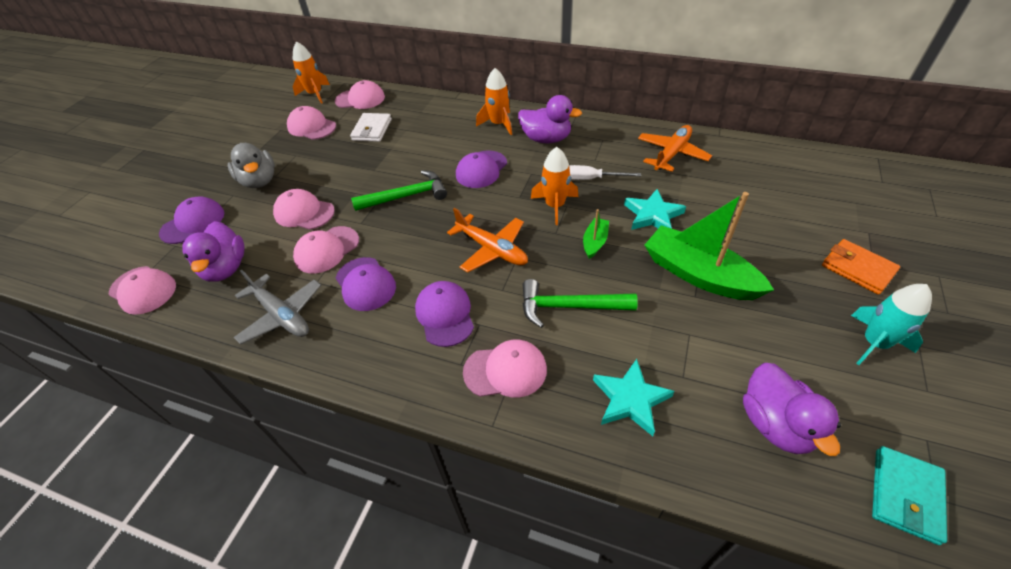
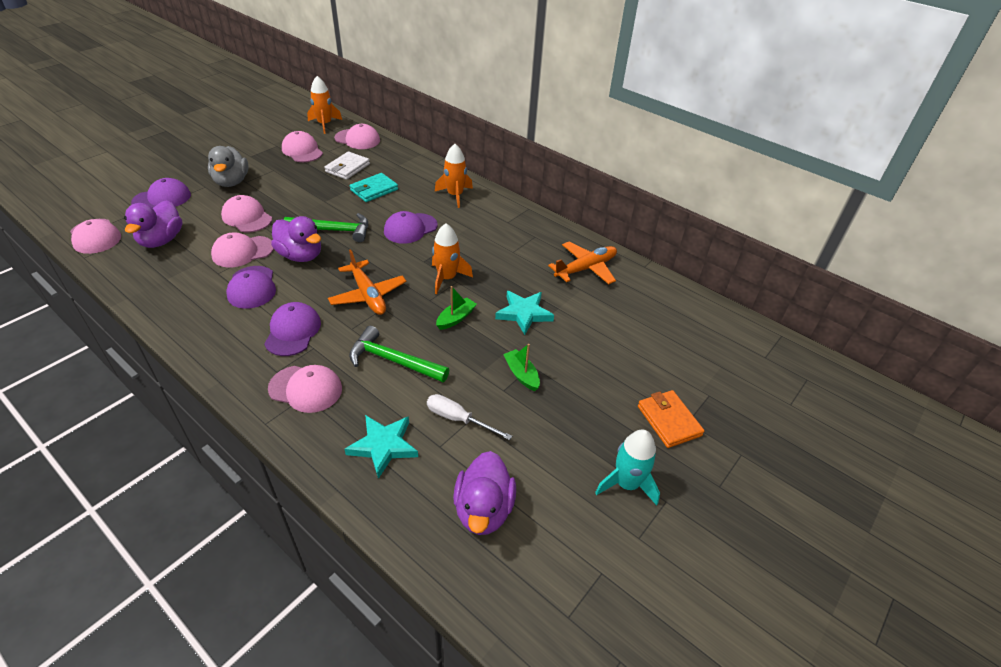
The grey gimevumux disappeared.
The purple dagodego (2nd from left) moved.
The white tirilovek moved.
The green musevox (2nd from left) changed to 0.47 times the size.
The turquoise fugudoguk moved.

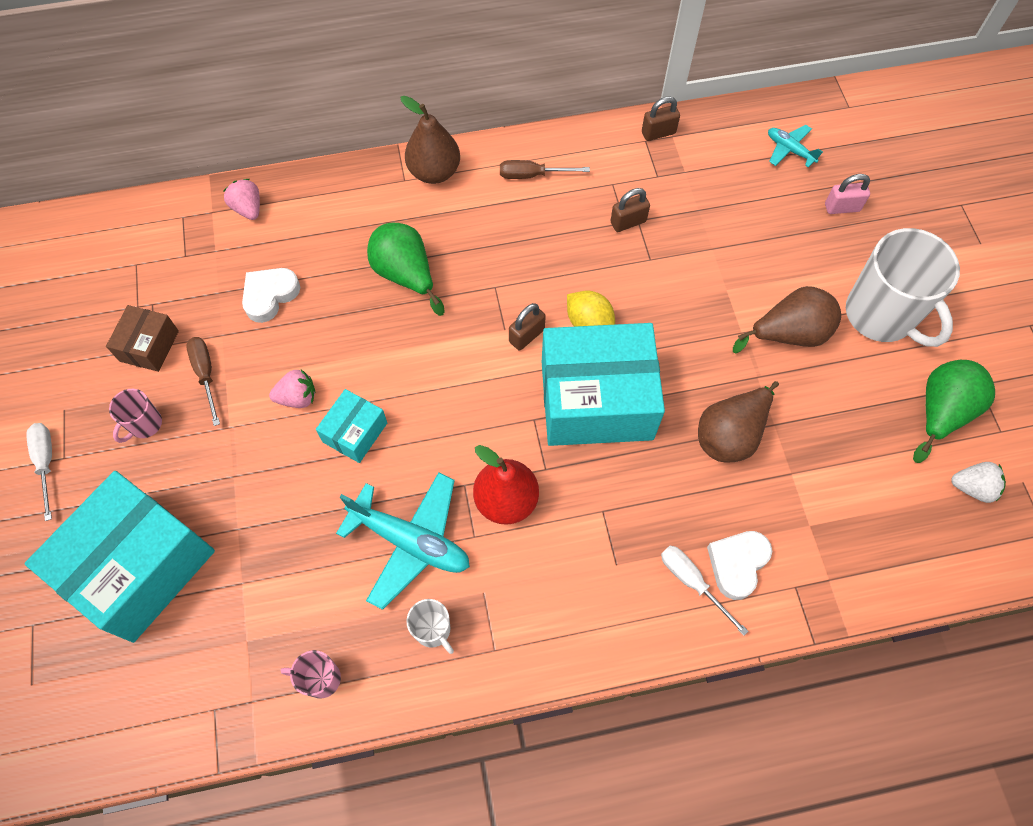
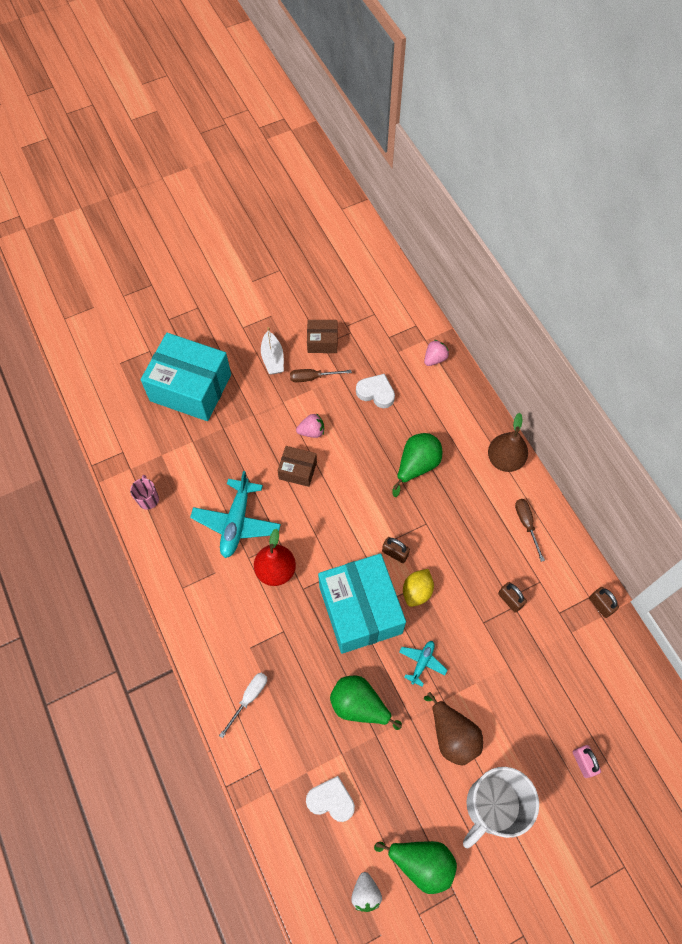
The white tirilovek (1st from left) disappeared.
The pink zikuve (1st from left) was replaced by the white musevox.
The brown tirilovek (1st from left) turned 150 degrees counterclockwise.
The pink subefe (2nd from left in the first image) turned 75 degrees counterclockwise.
The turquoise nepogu (2nd from left) became the brown nepogu (1st from left).
The white zikuve (1st from left) disappeared.
The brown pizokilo (2nd from left) became the green pizokilo (1st from left).
The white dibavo (2nd from left in the first image) moved.
The turquoise gimevumux (2nd from left) moved.

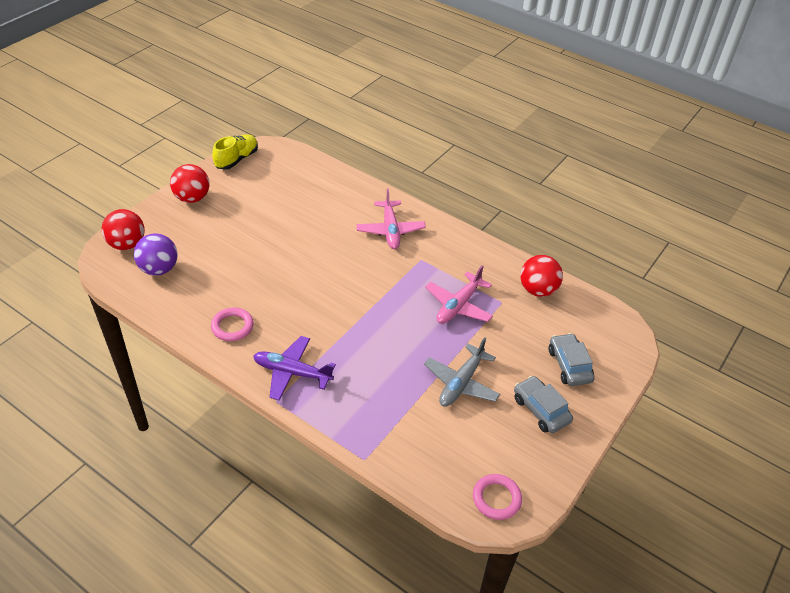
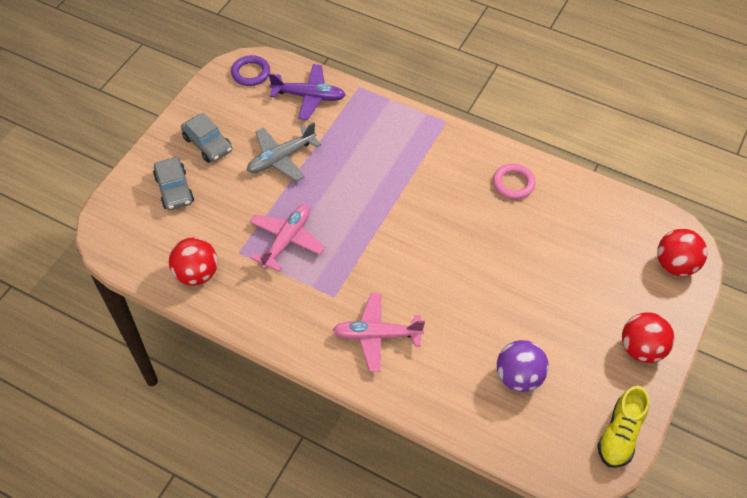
The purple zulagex moved.
The purple gimevumux moved.
The pink gimevumux (1st from left in the first image) turned 75 degrees counterclockwise.
The grey gimevumux turned 150 degrees counterclockwise.
The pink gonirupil (2nd from left) became the purple gonirupil.

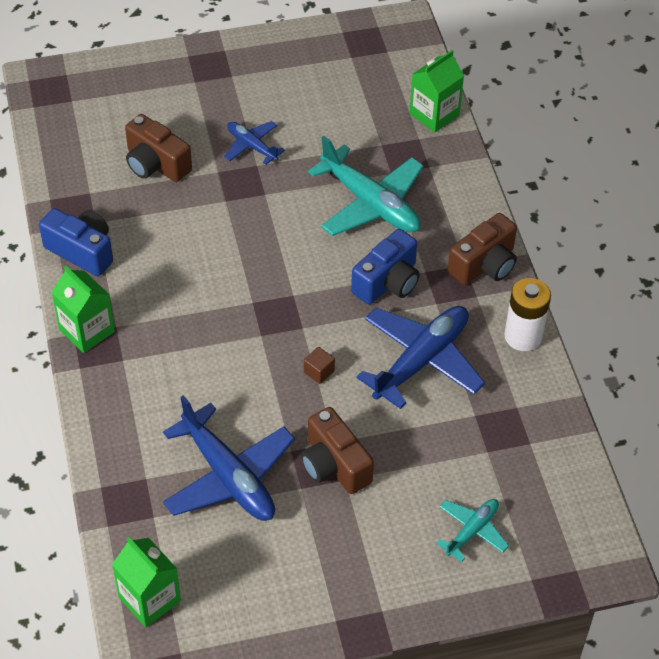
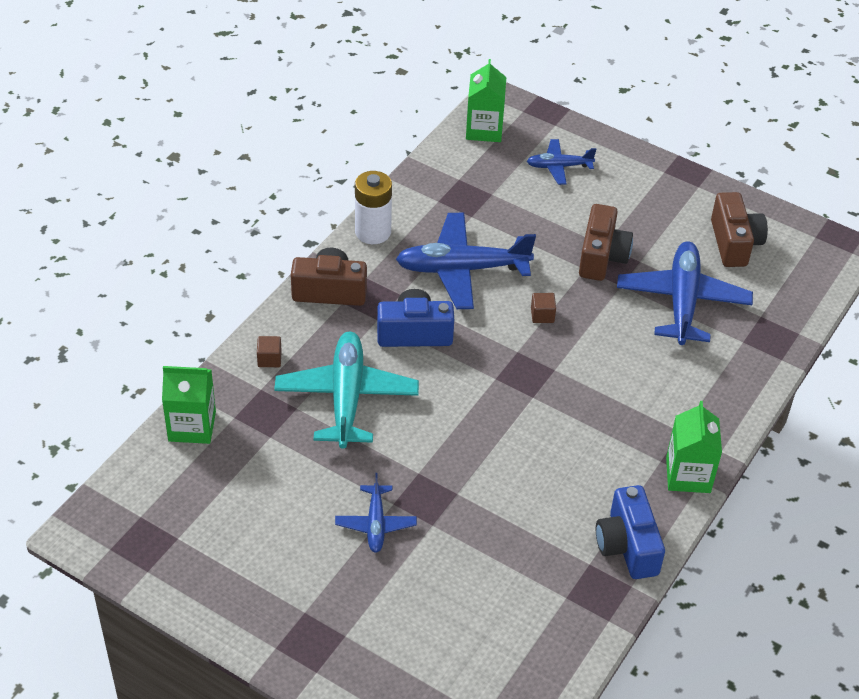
The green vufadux (2nd from left) moved.
The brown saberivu (1st from left in the first image) moved.
The turquoise gimevumux (2nd from left) became the blue gimevumux (3rd from left).
The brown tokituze (1st from left) appeared.

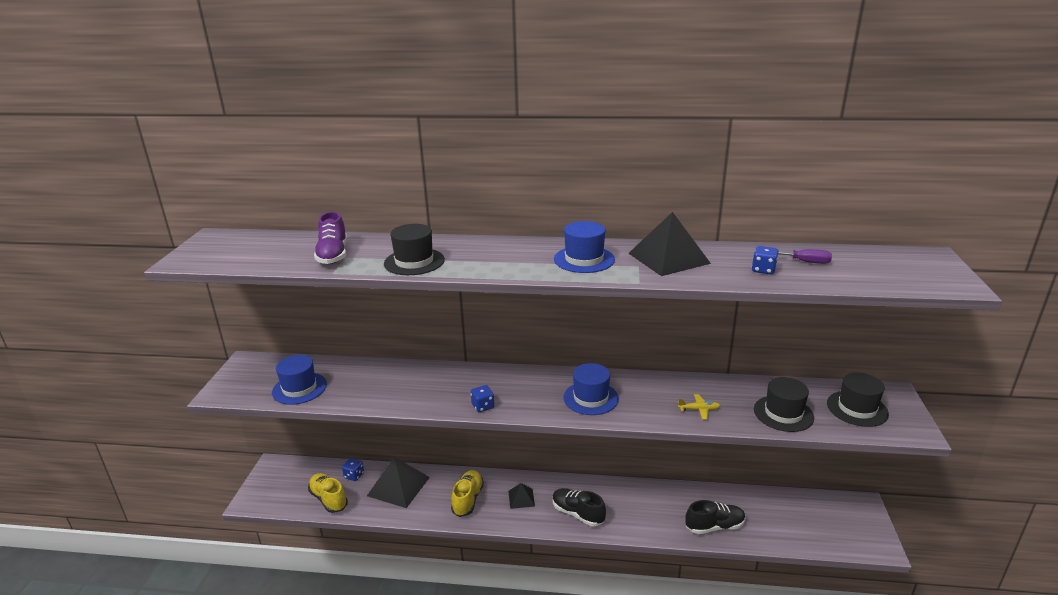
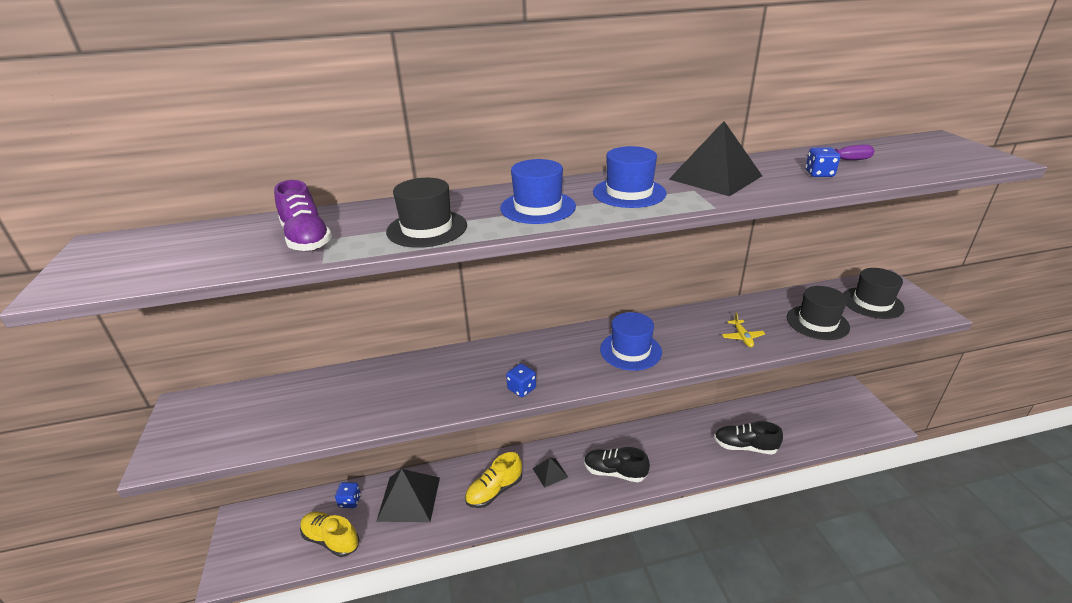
The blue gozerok (1st from left) moved.
The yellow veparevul (2nd from left) turned 120 degrees counterclockwise.
The yellow gimevumux turned 105 degrees clockwise.
The black veparevul (2nd from left) turned 135 degrees counterclockwise.

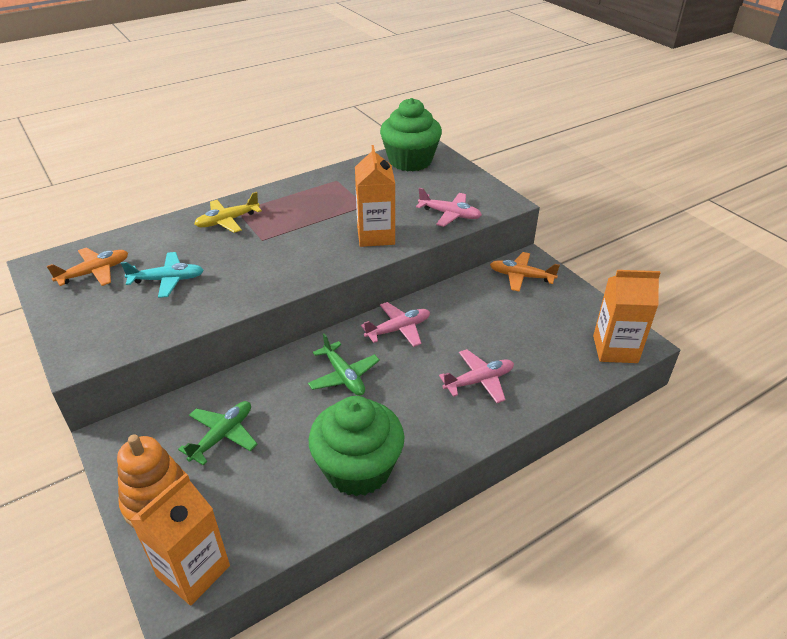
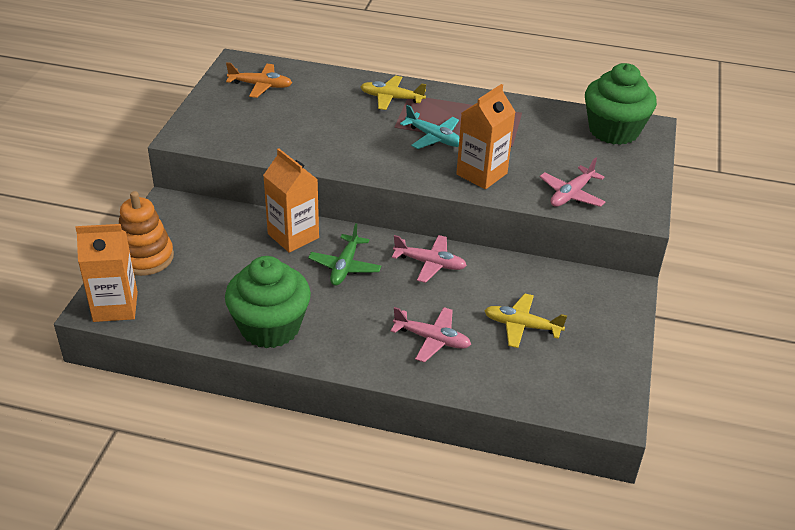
The turquoise gimevumux moved.
The green gimevumux (1st from left) disappeared.
The pink gimevumux (2nd from left in the first image) turned 60 degrees clockwise.
The orange gimevumux (2nd from left) disappeared.
The orange vufadux (3rd from left in the first image) moved.
The yellow gimevumux (2nd from left) appeared.

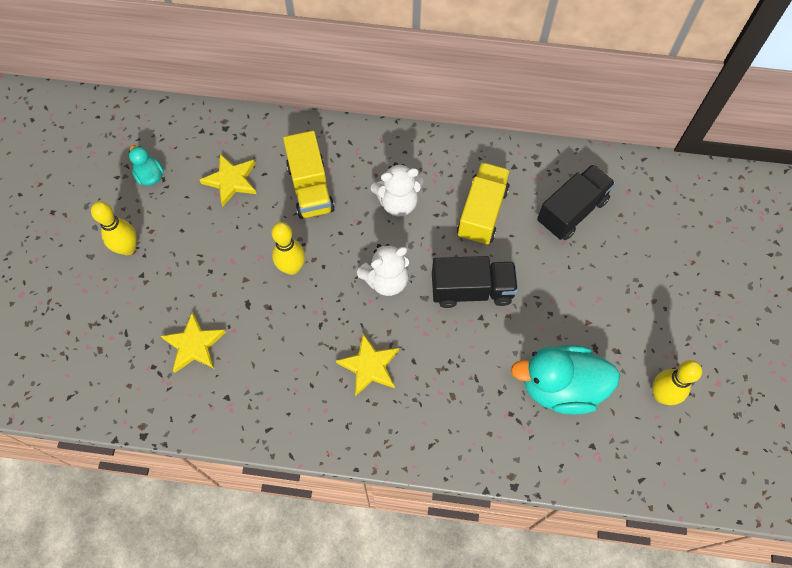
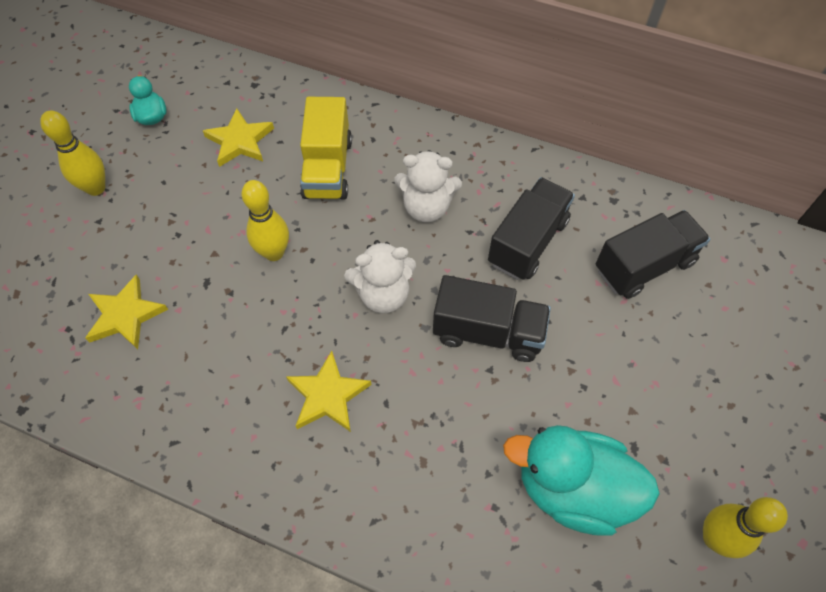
The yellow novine (2nd from left) became the black novine (2nd from left).

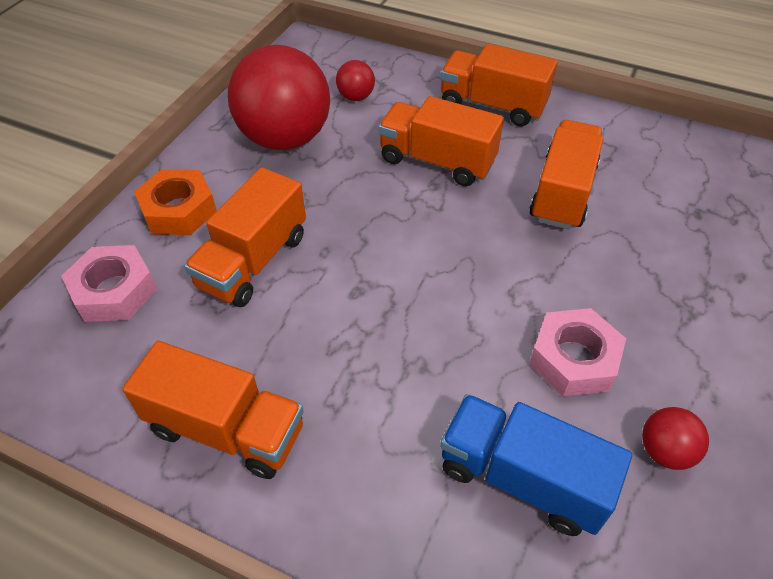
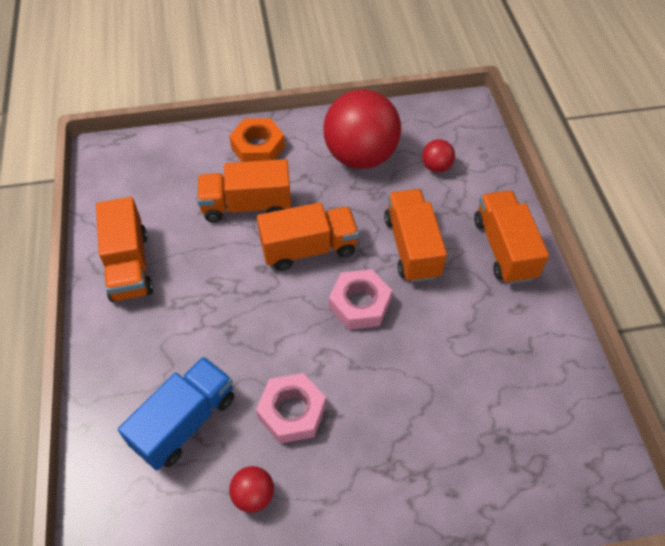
The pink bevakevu (1st from left in the first image) moved.
The blue novine turned 45 degrees clockwise.
The orange novine (5th from left in the first image) moved.

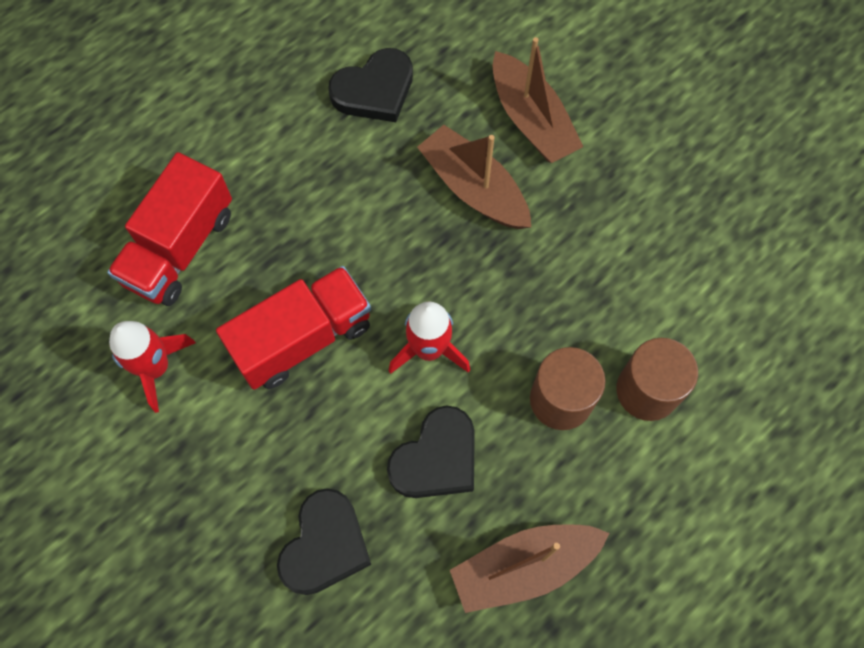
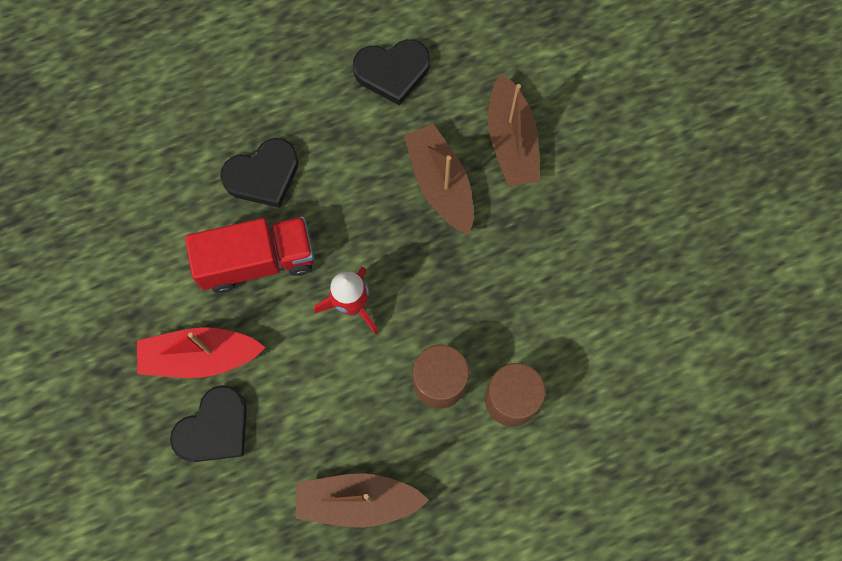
The red novine (1st from left) disappeared.
The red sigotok (1st from left) disappeared.
The black dibavo (3rd from left in the first image) moved.
The red musevox appeared.

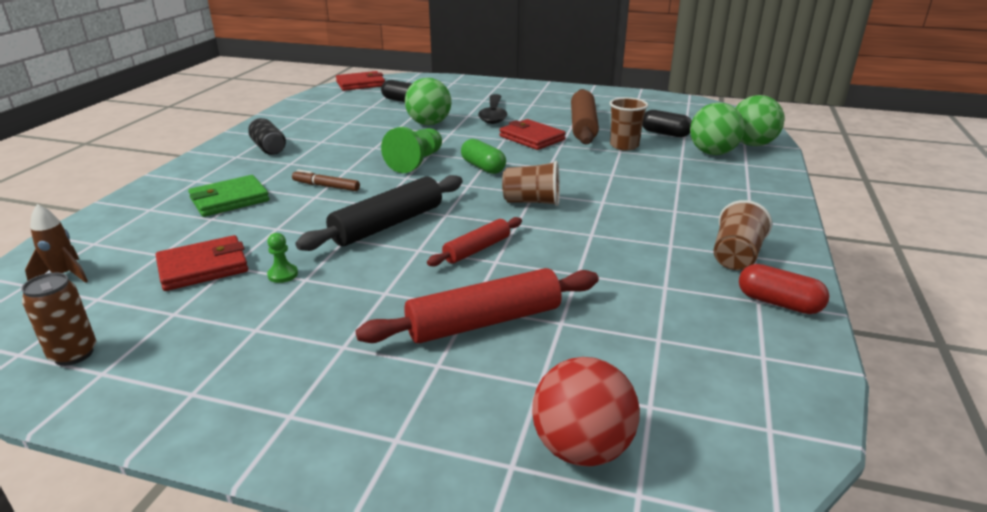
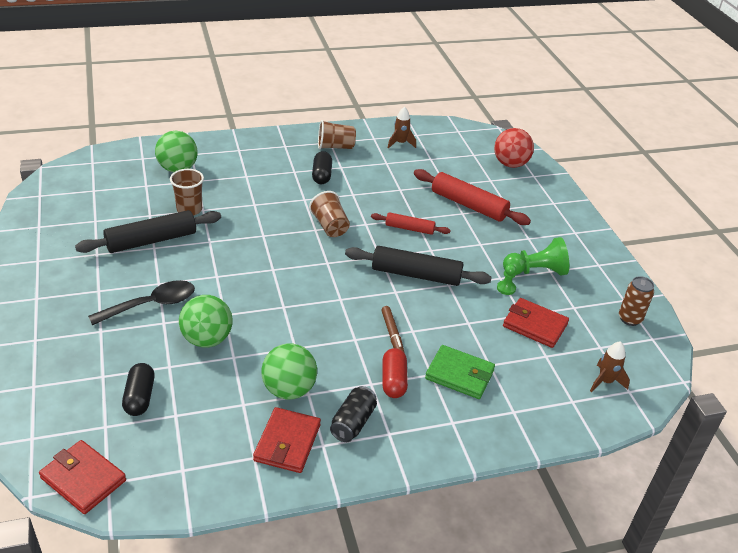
The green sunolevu (2nd from left) moved.
The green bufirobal disappeared.
The red fugudoguk (3rd from left in the first image) moved.
The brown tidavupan became the black tidavupan (1st from left).
The black bufirobal (2nd from left) moved.
The green zulagex (3rd from left) moved.
The red bufirobal moved.
The brown sigotok (1st from left) appeared.

